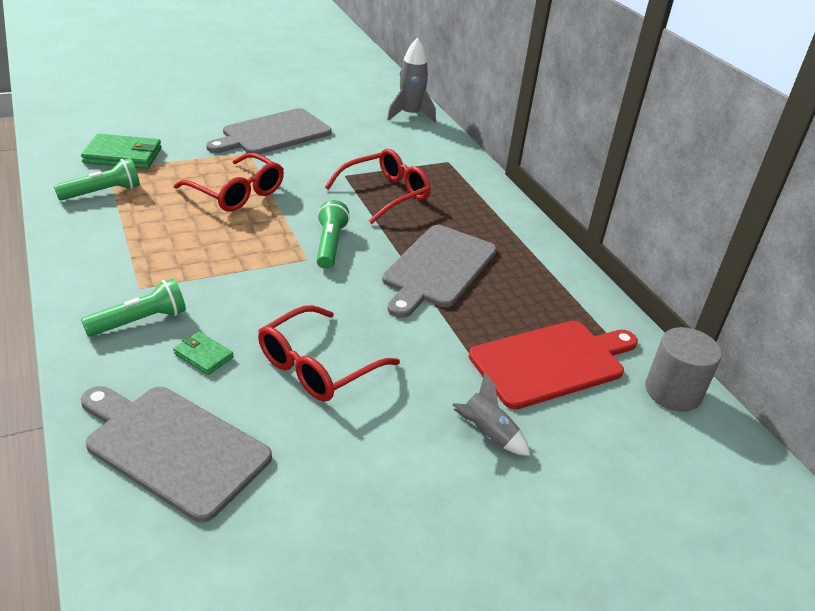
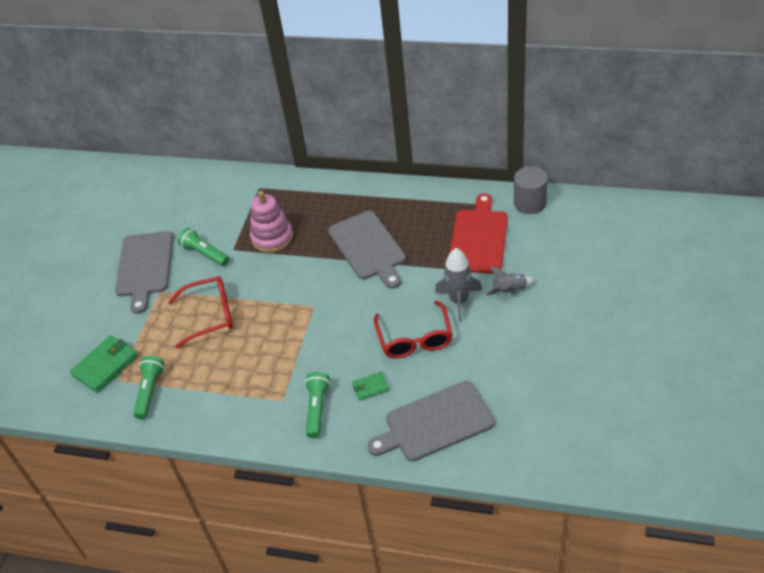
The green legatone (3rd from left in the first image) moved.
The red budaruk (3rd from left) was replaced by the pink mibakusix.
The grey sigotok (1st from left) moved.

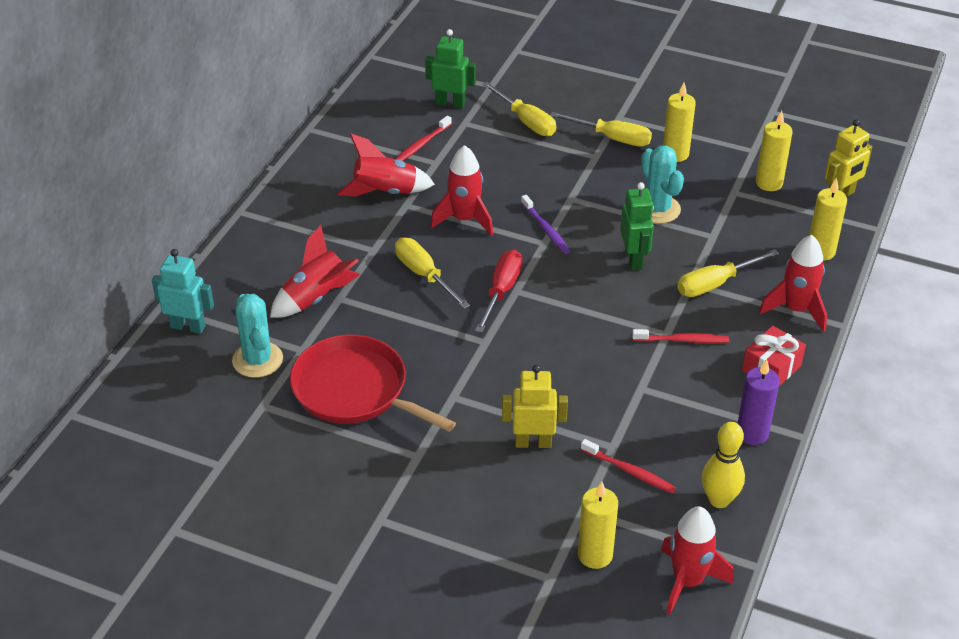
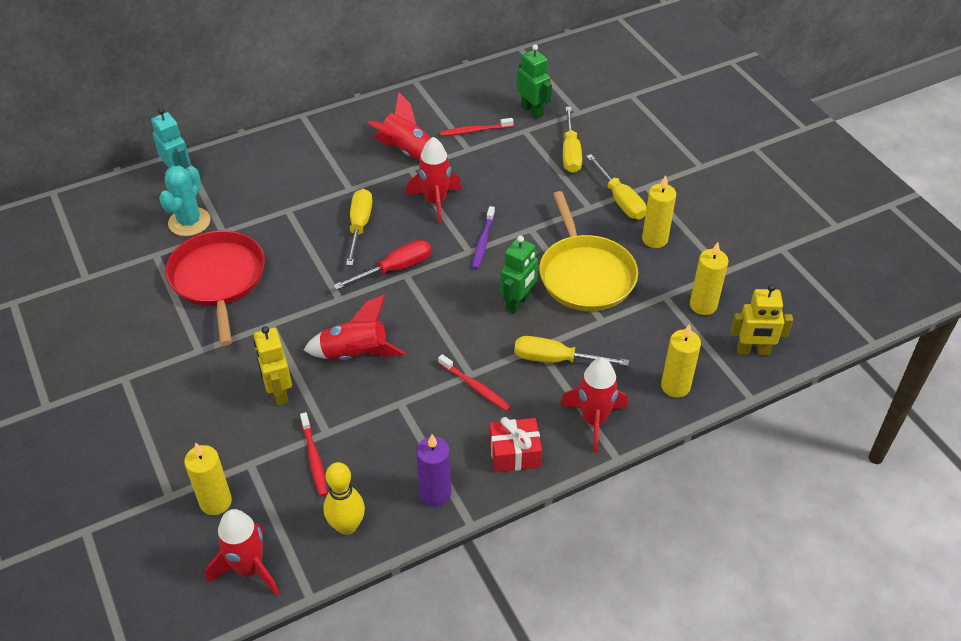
The red sigotok (1st from left in the first image) moved.
The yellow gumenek (1st from left) turned 150 degrees counterclockwise.
The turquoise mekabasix (2nd from left) was replaced by the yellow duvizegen.

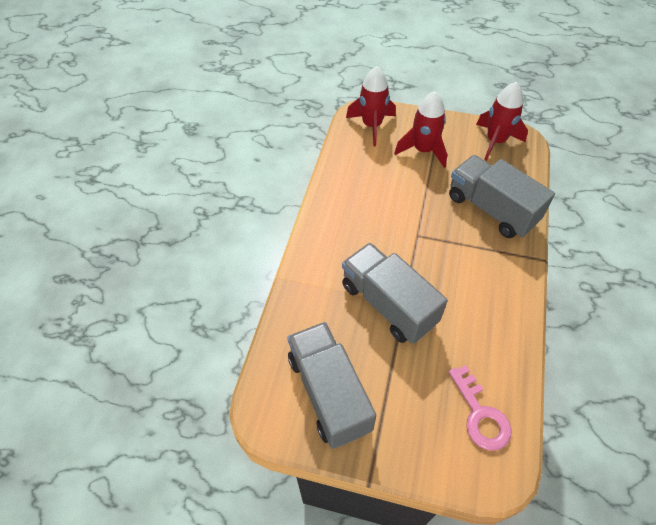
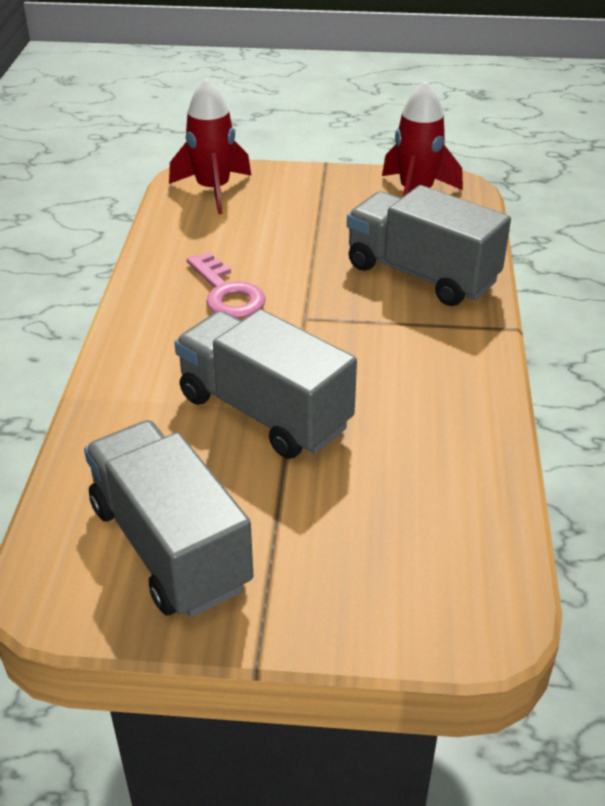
The red sigotok (2nd from left) disappeared.
The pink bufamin moved.

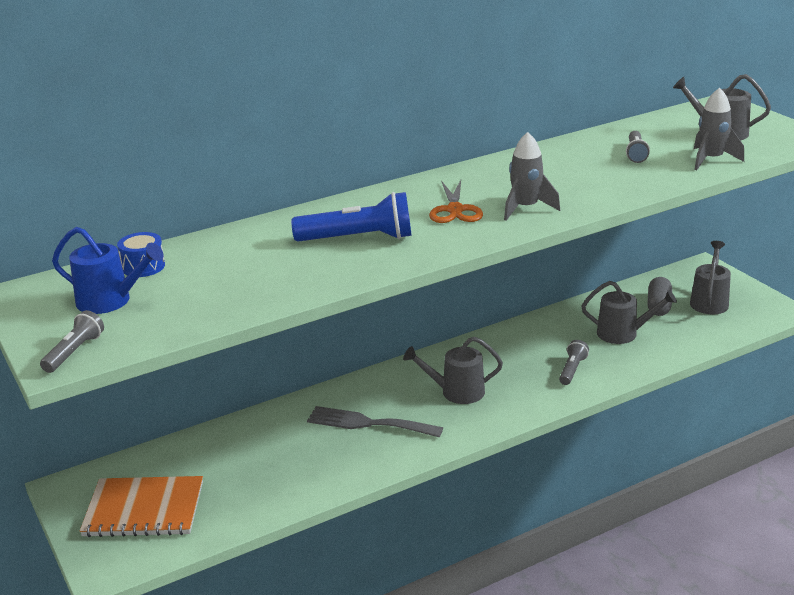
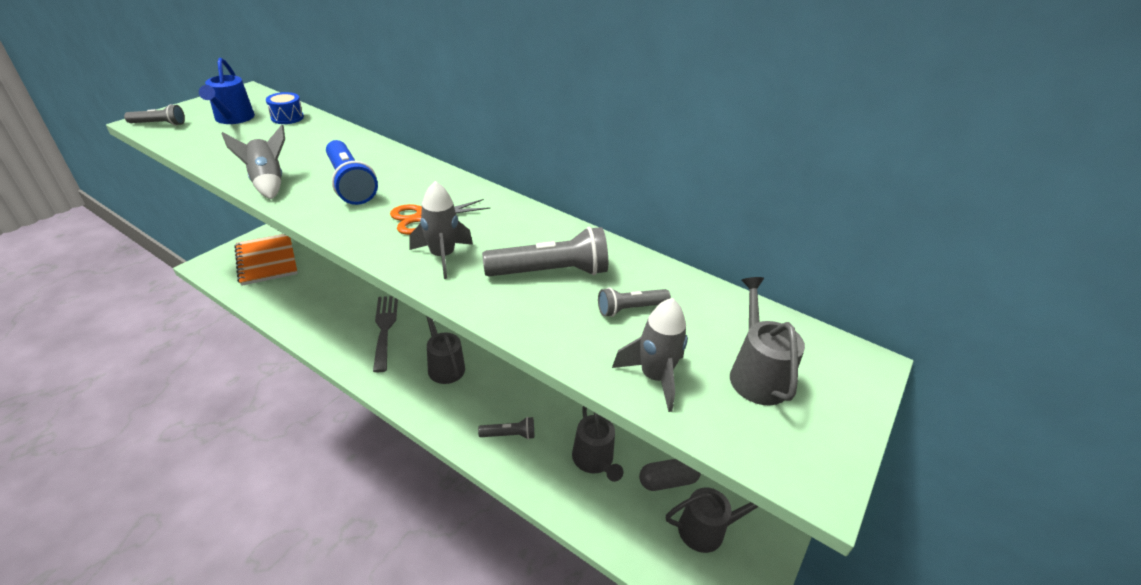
The grey sigotok (1st from left) appeared.
The grey legatone (3rd from left) appeared.

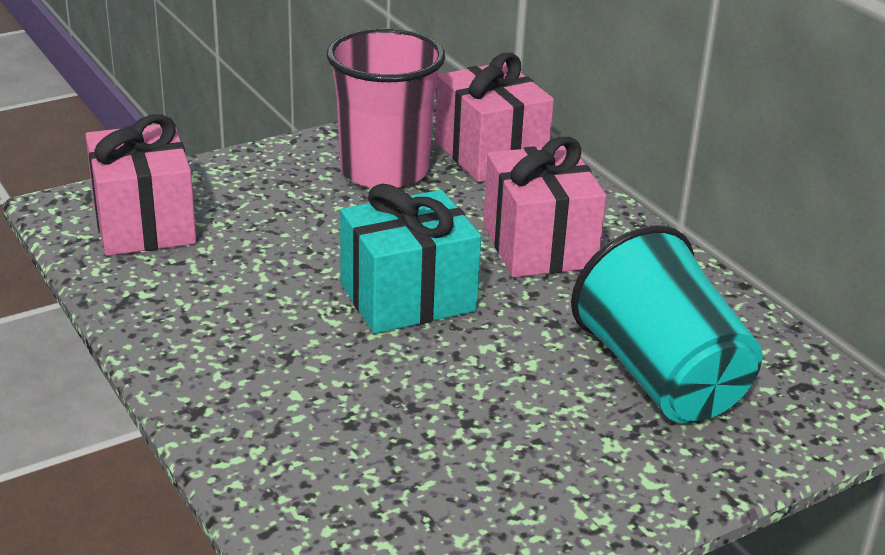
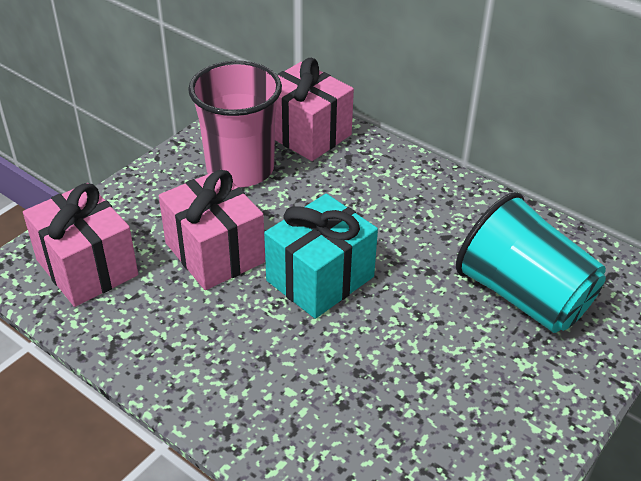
The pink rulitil (3rd from left in the first image) moved.

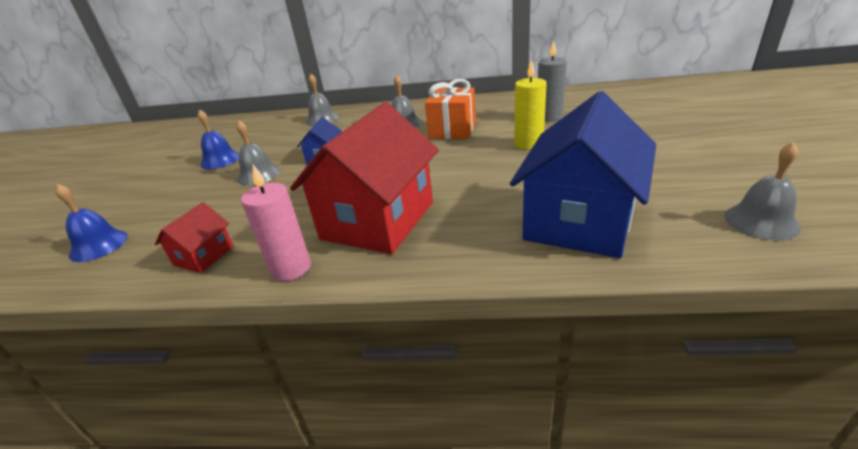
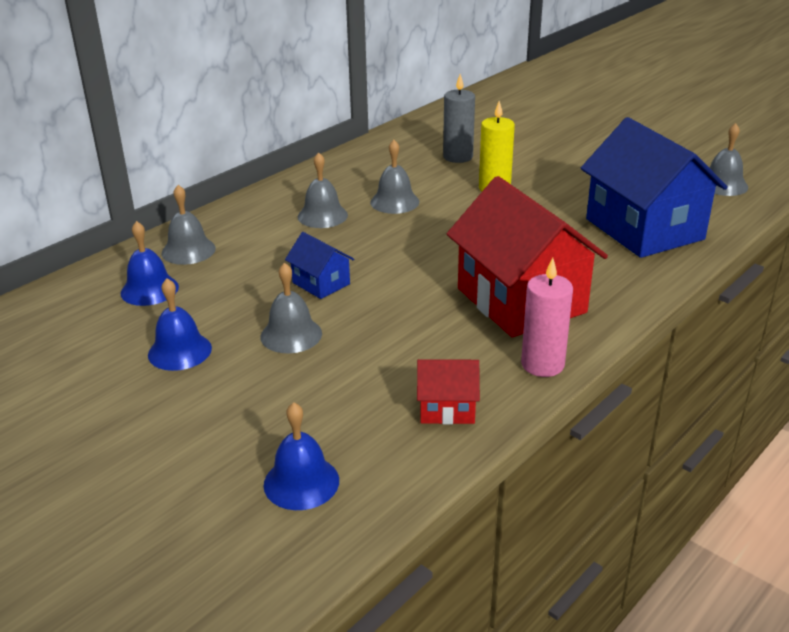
The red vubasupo (1st from left) turned 60 degrees counterclockwise.
The orange rulitil was replaced by the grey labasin (4th from left).
The blue labasin (1st from left) appeared.

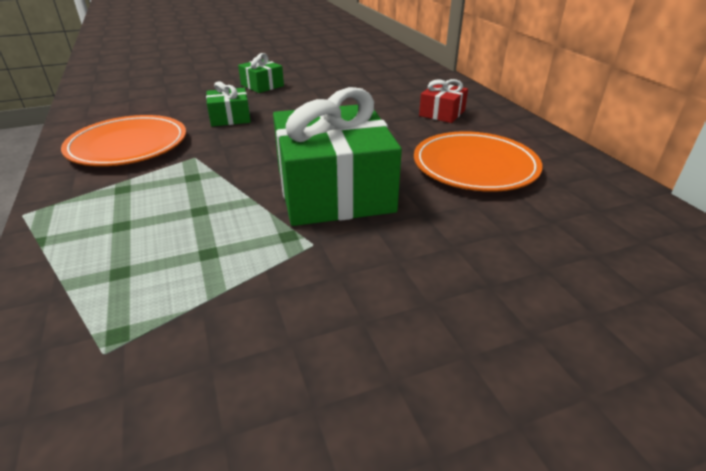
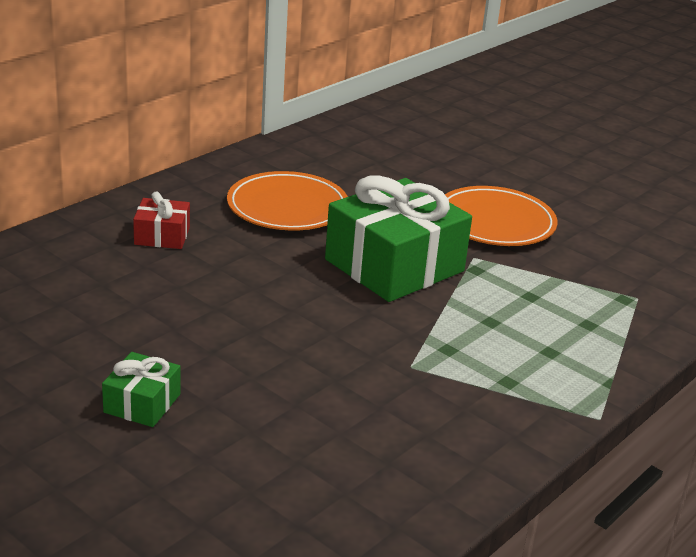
The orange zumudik (1st from left in the first image) moved.
The green rulitil (1st from left) disappeared.

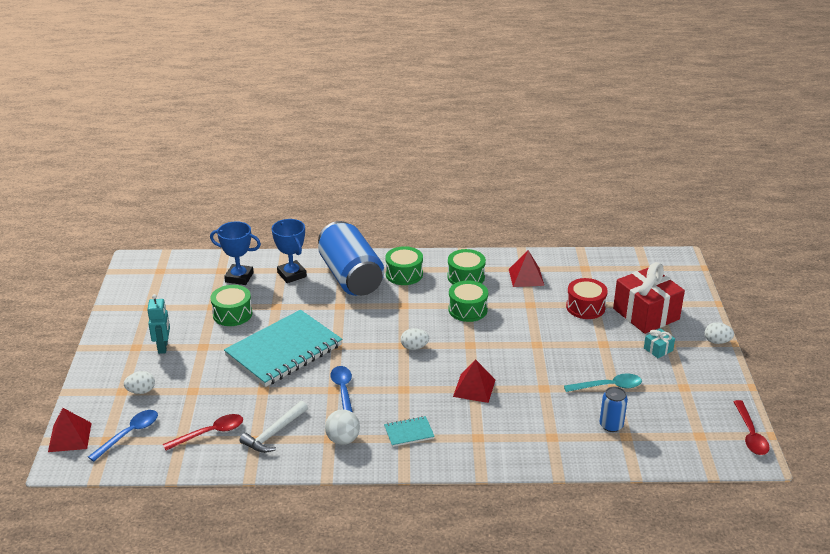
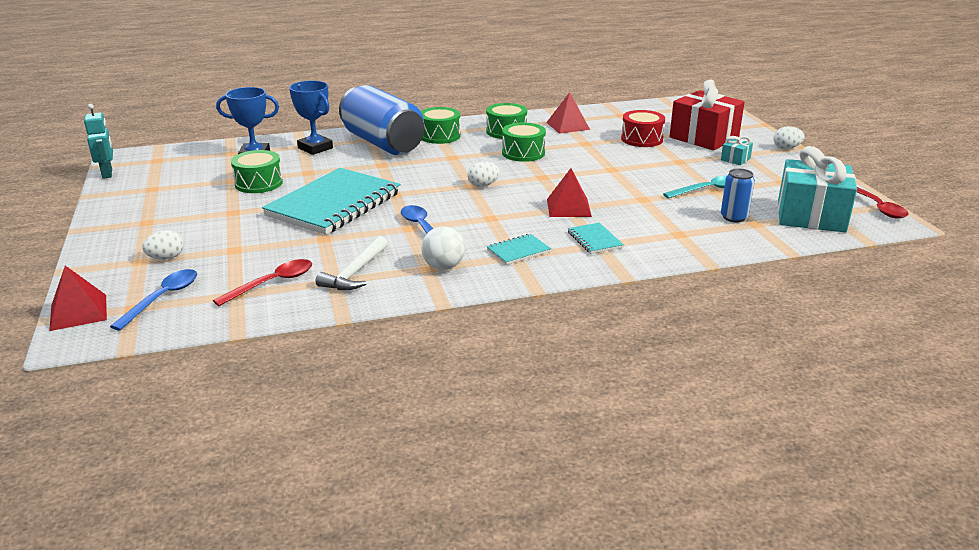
The turquoise gumenek moved.
The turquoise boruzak (3rd from left) appeared.
The turquoise rulitil (2nd from left) appeared.

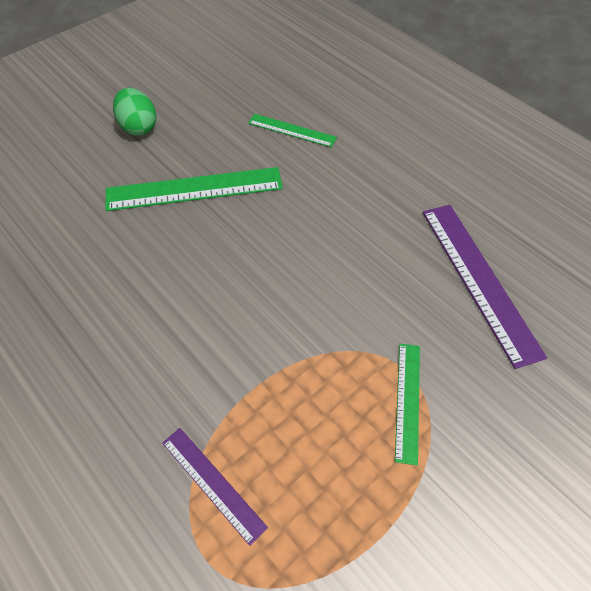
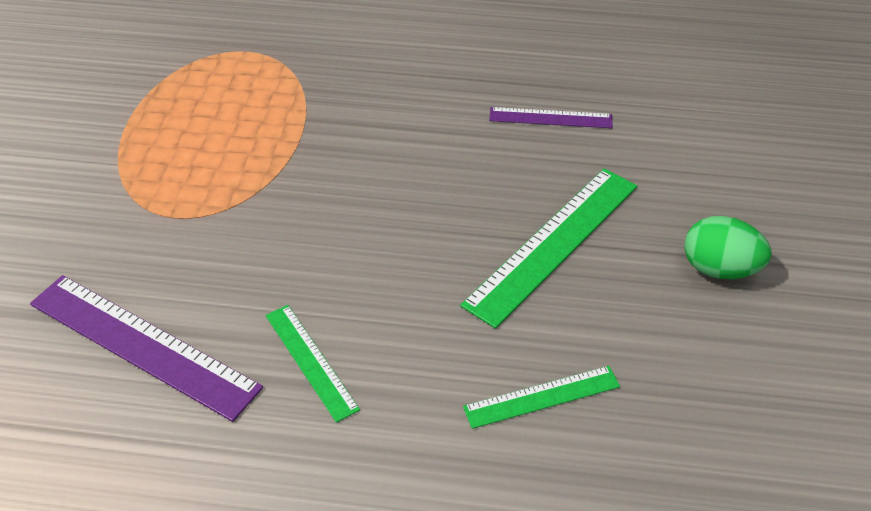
The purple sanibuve (1st from left in the first image) moved.
The green sanibuve (3rd from left in the first image) moved.

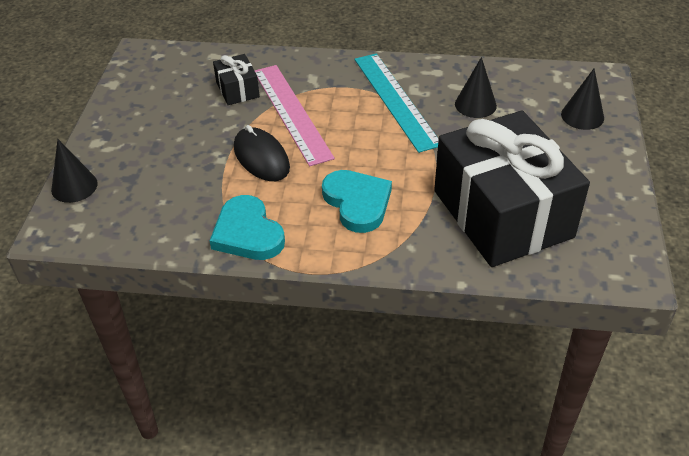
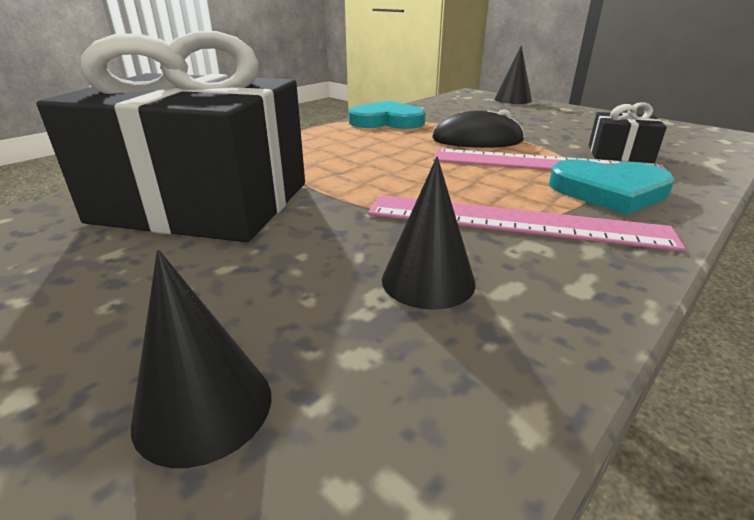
The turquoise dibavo (2nd from left) moved.
The turquoise sanibuve became the pink sanibuve (1st from left).

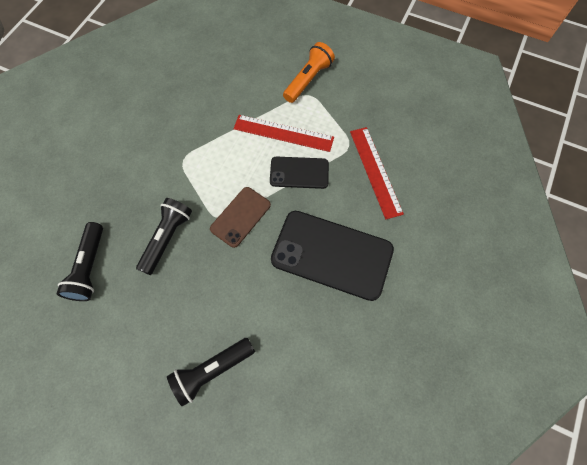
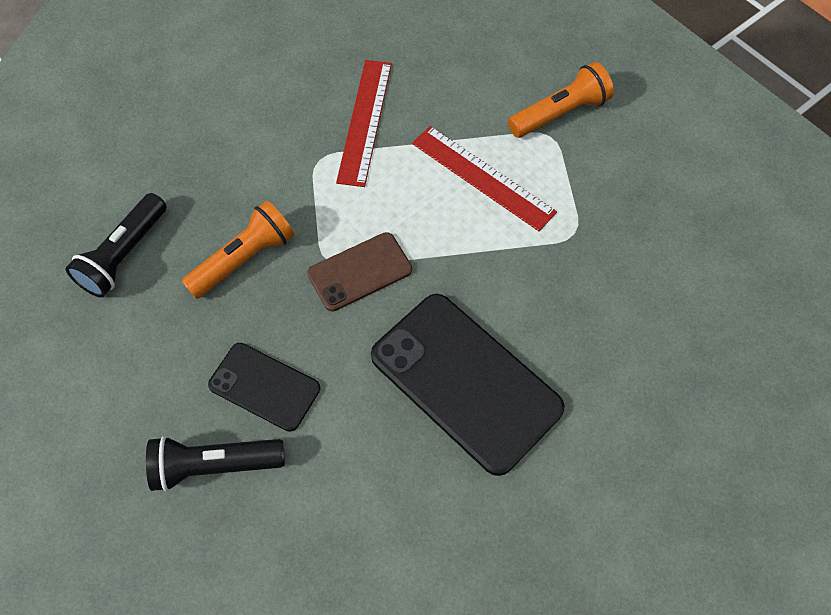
The black legatone (2nd from left) became the orange legatone (1st from left).
The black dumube (1st from left) moved.
The red sanibuve (2nd from left in the first image) moved.

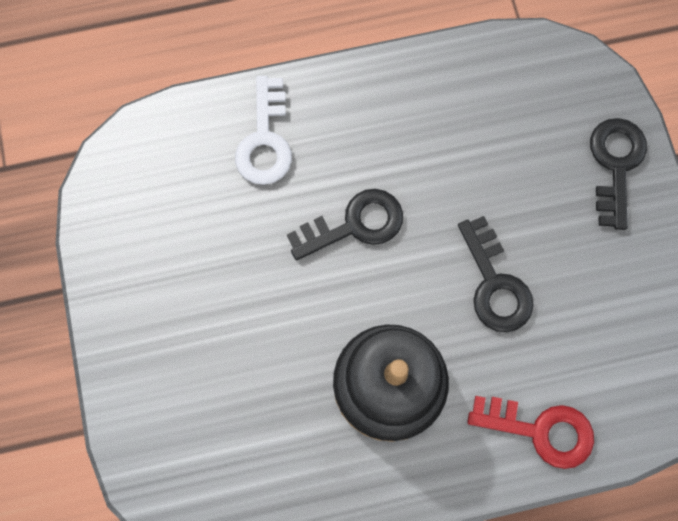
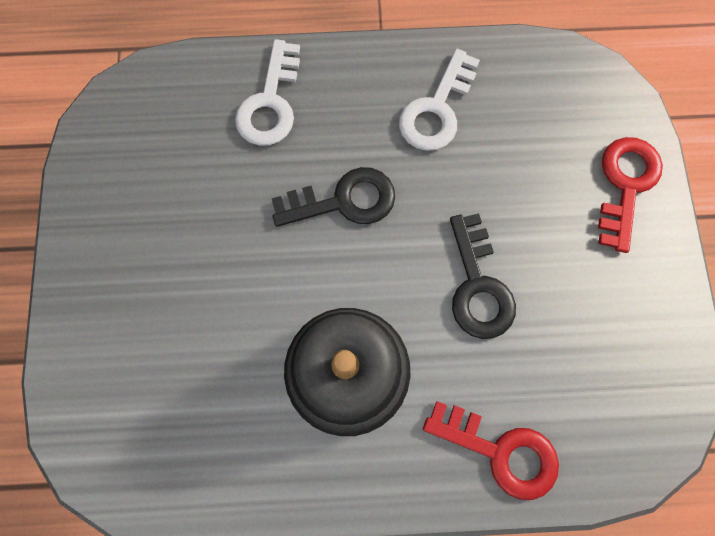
The black bufamin (3rd from left) became the red bufamin (2nd from left).
The white bufamin (2nd from left) appeared.

